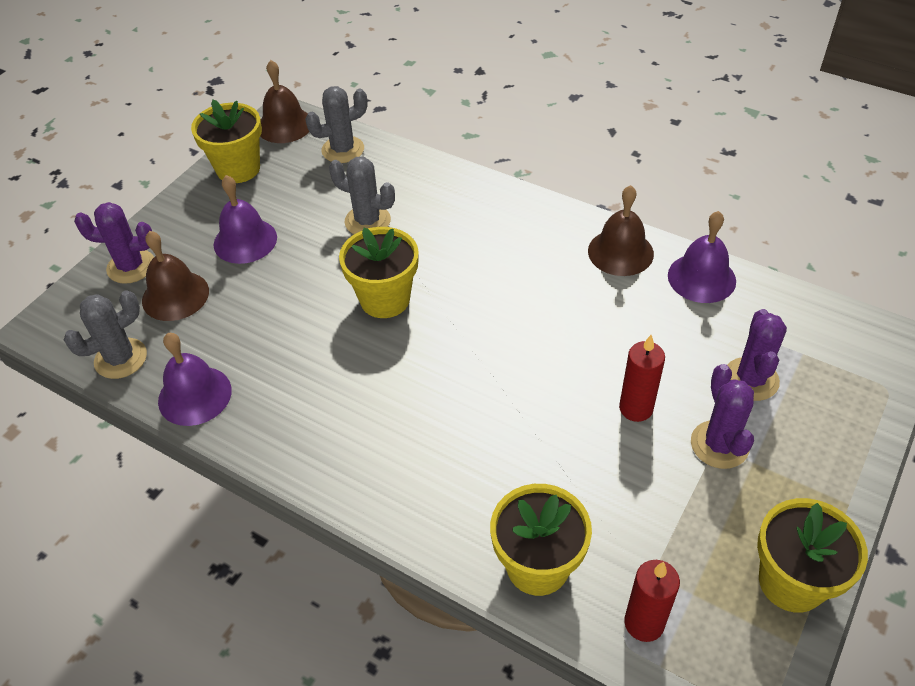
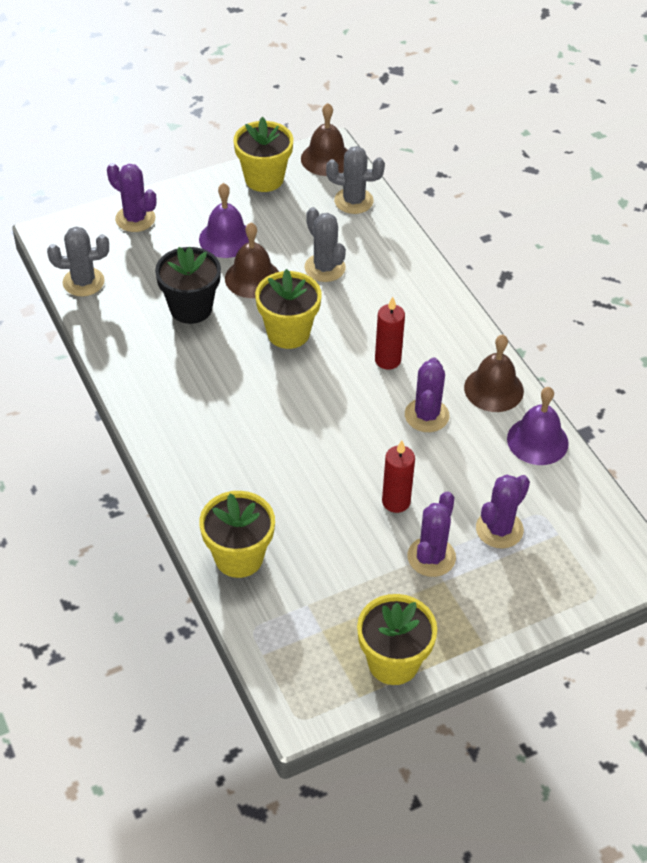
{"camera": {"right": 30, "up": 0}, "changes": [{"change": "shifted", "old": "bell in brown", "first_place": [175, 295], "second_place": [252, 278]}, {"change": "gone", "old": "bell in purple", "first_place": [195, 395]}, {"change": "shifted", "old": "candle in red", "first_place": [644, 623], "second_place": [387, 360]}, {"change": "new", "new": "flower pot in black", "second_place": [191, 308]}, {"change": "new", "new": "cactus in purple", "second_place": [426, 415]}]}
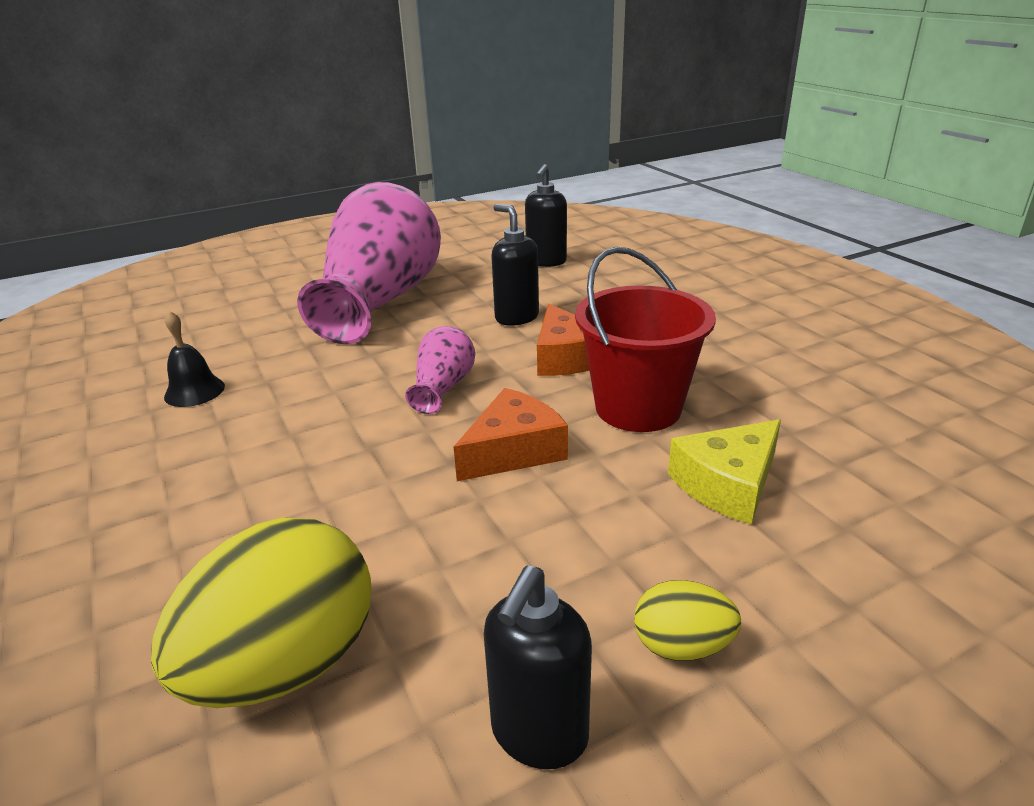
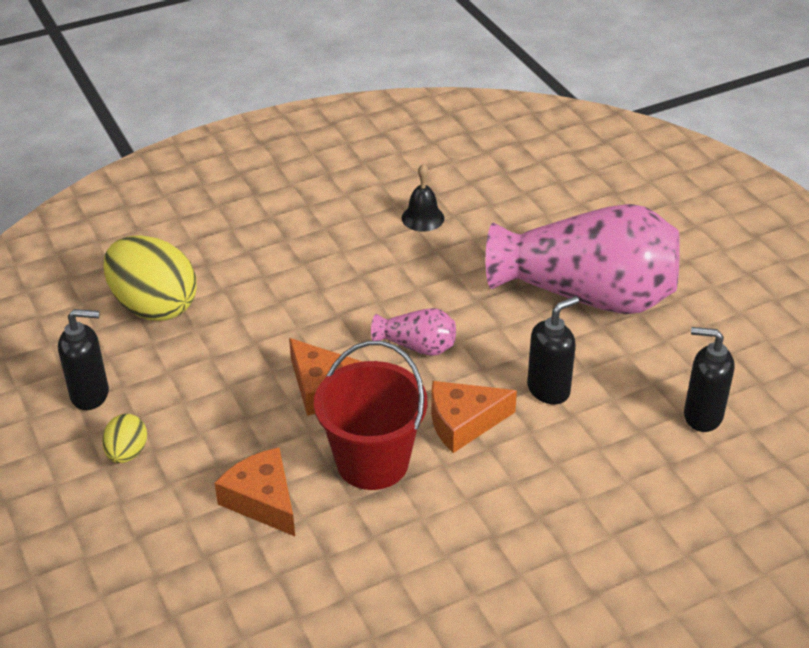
{"camera": {"right": 90, "up": 10}, "changes": [{"change": "rotated", "old": "soap dispenser in black", "first_place": [538, 734], "second_place": [90, 395], "degrees": 150}, {"change": "repainted", "old": "cheese in yellow", "new": "cheese in orange", "first_place": [728, 484], "second_place": [262, 500]}]}
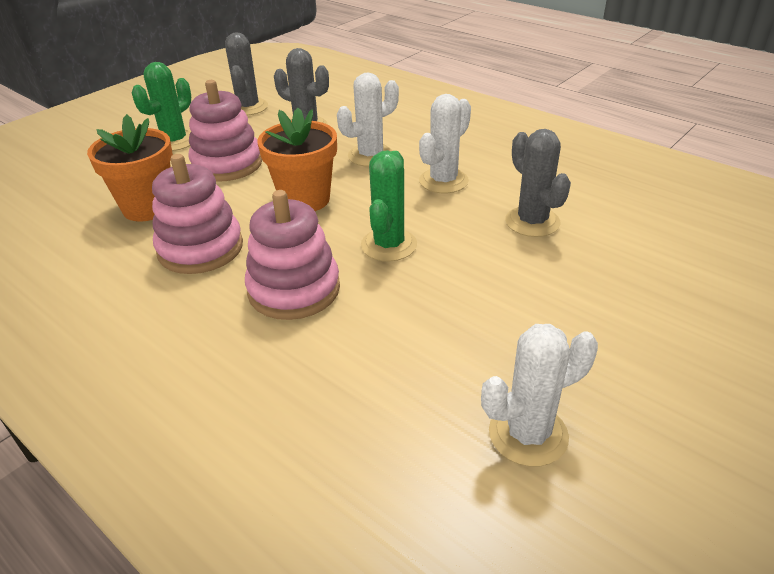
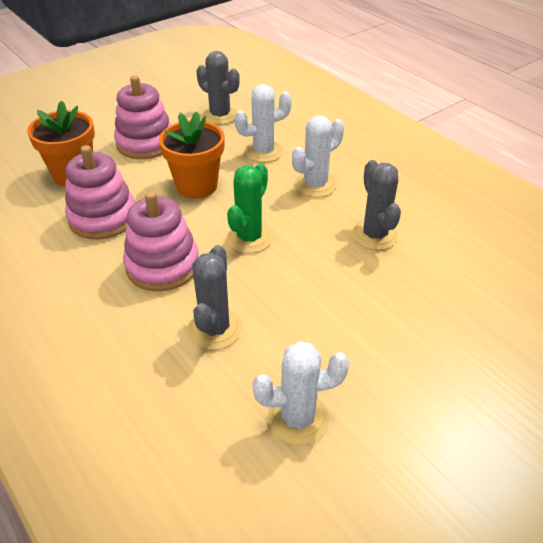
{"camera": {"right": 10, "up": 5}, "changes": [{"change": "gone", "old": "cactus in green", "first_place": [175, 141]}, {"change": "shifted", "old": "cactus in grey", "first_place": [248, 107], "second_place": [215, 329]}]}
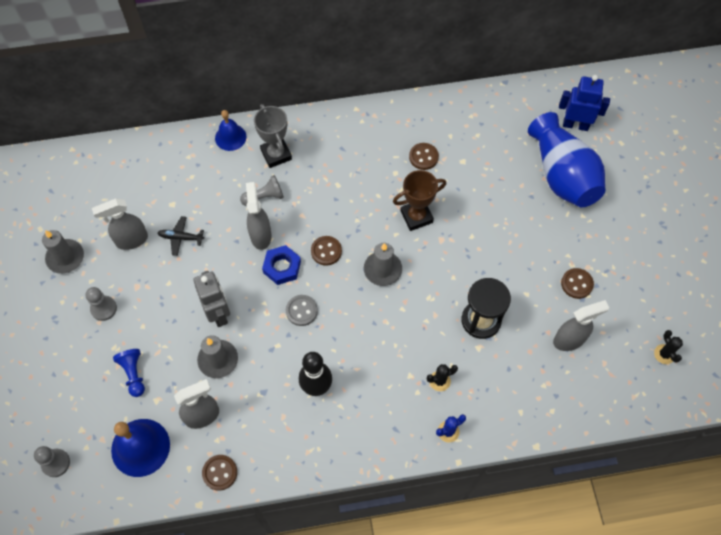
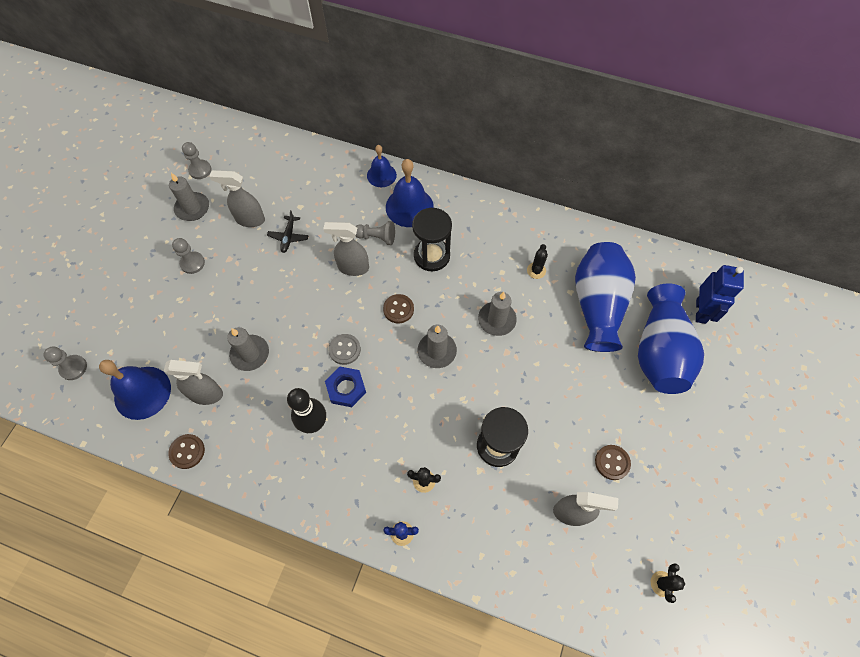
{"camera": {"right": 30, "up": 0}, "changes": [{"change": "gone", "old": "pawn in blue", "first_place": [133, 374]}, {"change": "rotated", "old": "plane in black", "first_place": [181, 238], "second_place": [288, 237], "degrees": -120}, {"change": "gone", "old": "robot in grey", "first_place": [219, 313]}, {"change": "rotated", "old": "spray bottle in grey", "first_place": [260, 235], "second_place": [353, 267], "degrees": -105}, {"change": "swapped", "old": "trophy in grey", "new": "bell in blue", "first_place": [276, 154], "second_place": [409, 207]}, {"change": "shifted", "old": "nut in blue", "first_place": [282, 267], "second_place": [346, 388]}, {"change": "swapped", "old": "trophy in brown", "new": "candle in grey", "first_place": [416, 216], "second_place": [497, 320]}, {"change": "swapped", "old": "button in brown", "new": "cactus in black", "first_place": [423, 157], "second_place": [536, 270]}, {"change": "rotated", "old": "robot in blue", "first_place": [575, 125], "second_place": [701, 311], "degrees": 60}, {"change": "new", "new": "pawn in grey", "second_place": [200, 170]}, {"change": "new", "new": "hourglass in black", "second_place": [431, 256]}, {"change": "new", "new": "vase in blue", "second_place": [597, 305]}]}
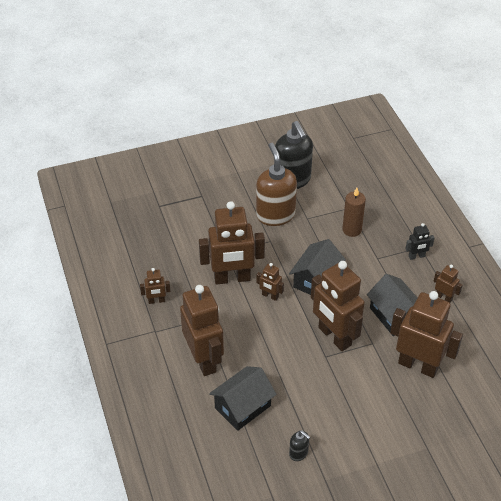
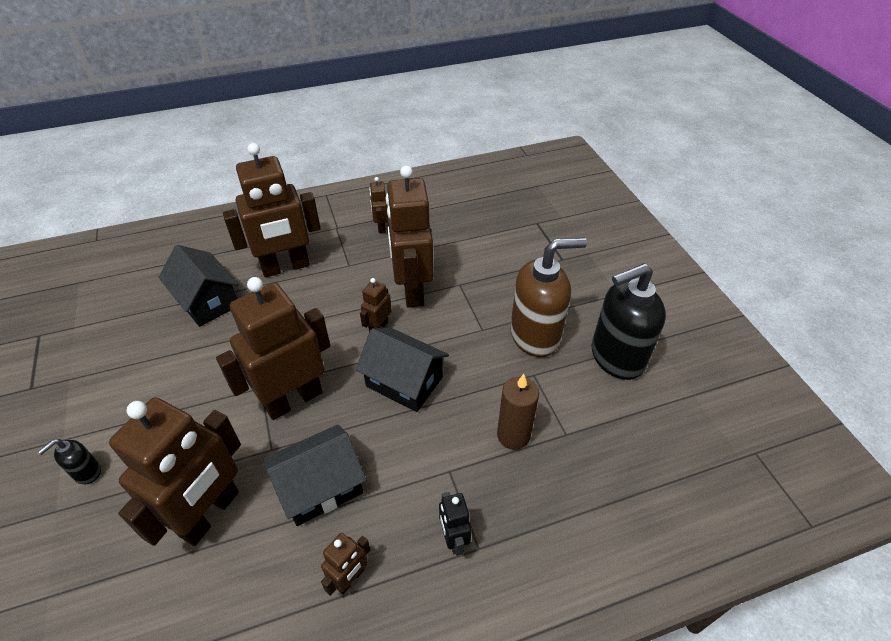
{"camera": {"right": 90, "up": 0}, "changes": [{"change": "shifted", "old": "soap dispenser in black", "first_place": [298, 453], "second_place": [87, 472]}]}
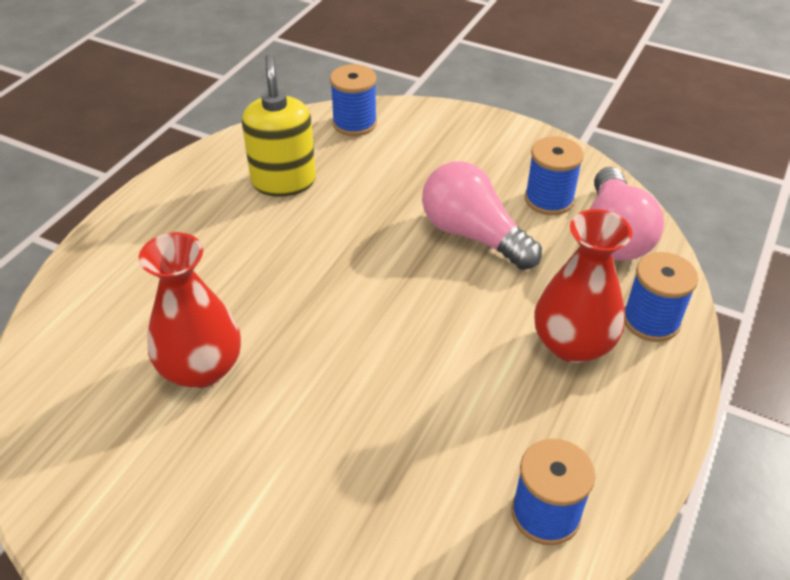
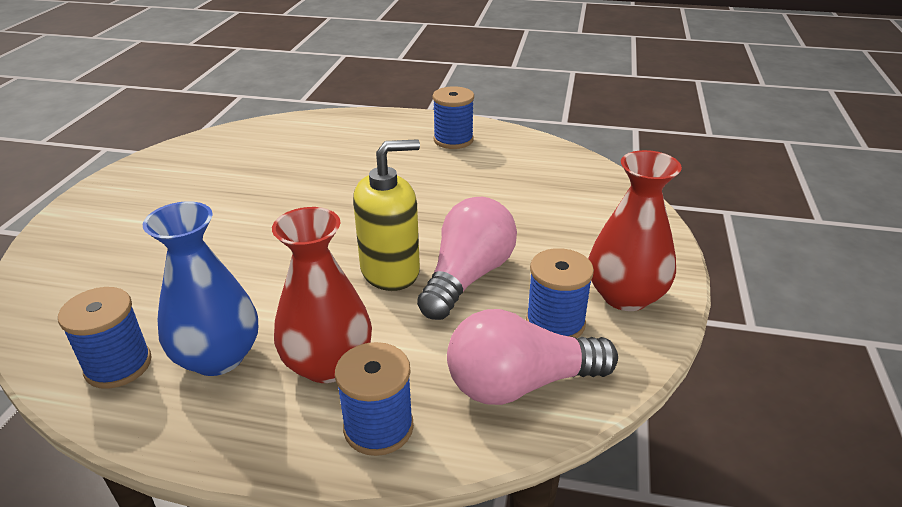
{"camera": {"right": 75, "up": -10}, "changes": [{"change": "shifted", "old": "vase in red", "first_place": [201, 368], "second_place": [625, 296]}, {"change": "shifted", "old": "soap dispenser in yellow", "first_place": [283, 181], "second_place": [390, 271]}, {"change": "shifted", "old": "spool in blue", "first_place": [354, 123], "second_place": [453, 140]}, {"change": "new", "new": "vase in blue", "second_place": [218, 357]}]}
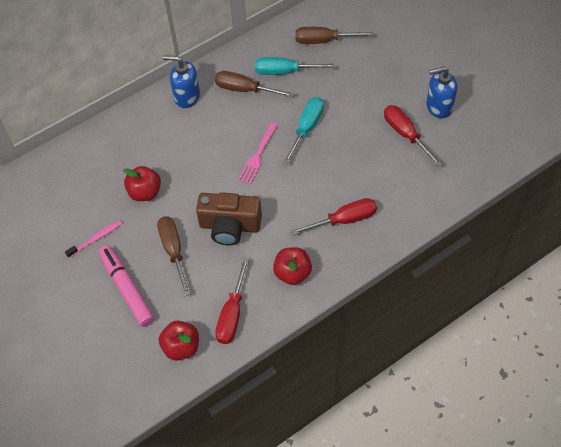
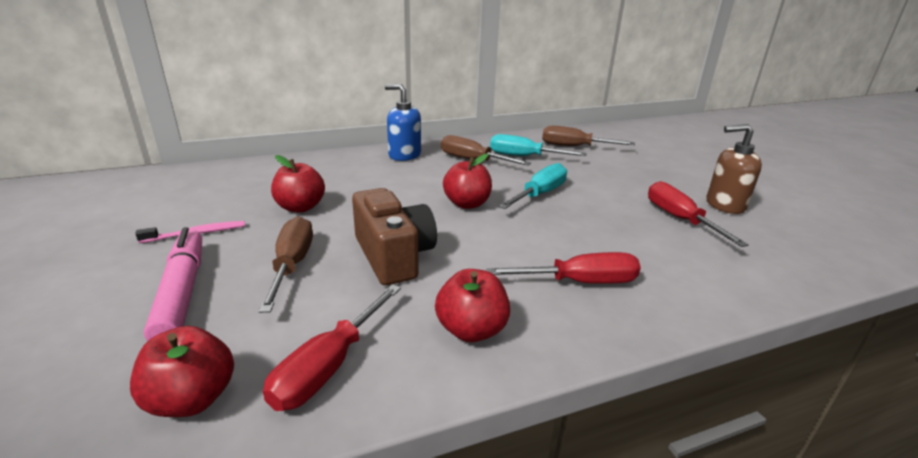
{"camera": {"right": 10, "up": -30}, "changes": [{"change": "rotated", "old": "camera in brown", "first_place": [230, 226], "second_place": [394, 256], "degrees": -135}, {"change": "swapped", "old": "fork in pink", "new": "apple in red", "first_place": [258, 156], "second_place": [467, 204]}, {"change": "repainted", "old": "soap dispenser in blue", "new": "soap dispenser in brown", "first_place": [438, 106], "second_place": [724, 205]}]}
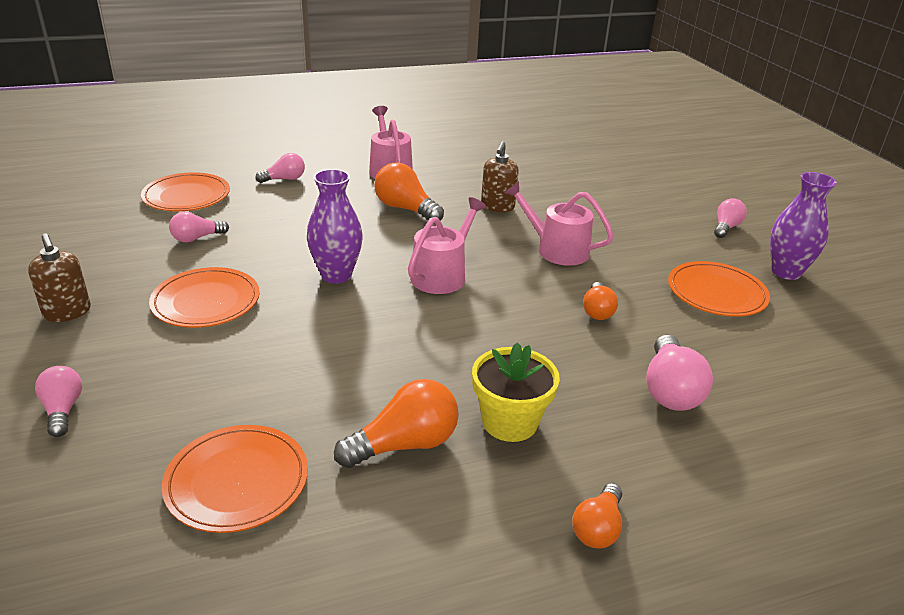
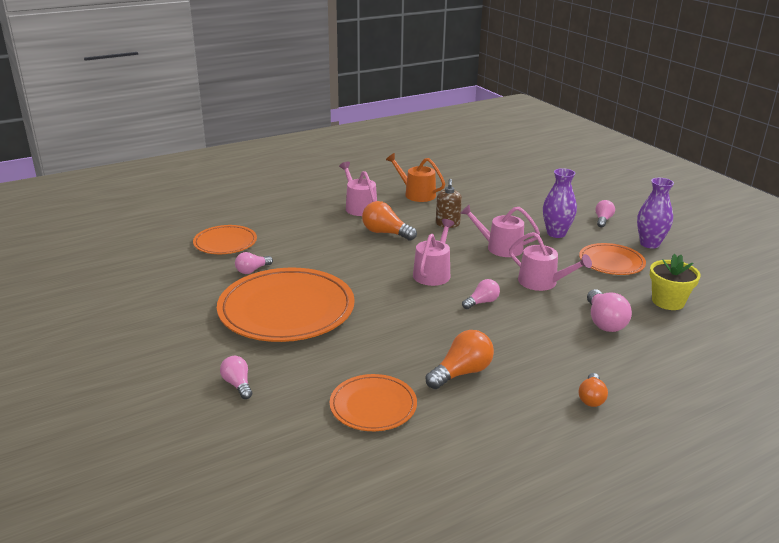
{"camera": {"right": -10, "up": -5}, "changes": [{"change": "gone", "old": "soap dispenser in brown", "first_place": [67, 312]}, {"change": "scaled", "old": "plate in orange", "first_place": [206, 302], "second_place": [286, 310], "factor": 1.87}, {"change": "shifted", "old": "light bulb in pink", "first_place": [284, 179], "second_place": [482, 302]}, {"change": "shifted", "old": "vase in purple", "first_place": [336, 275], "second_place": [556, 233]}, {"change": "shifted", "old": "flower pot in yellow", "first_place": [509, 422], "second_place": [668, 301]}, {"change": "swapped", "old": "light bulb in orange", "new": "watering can in pink", "first_place": [597, 311], "second_place": [542, 282]}, {"change": "new", "new": "watering can in orange", "second_place": [416, 194]}]}
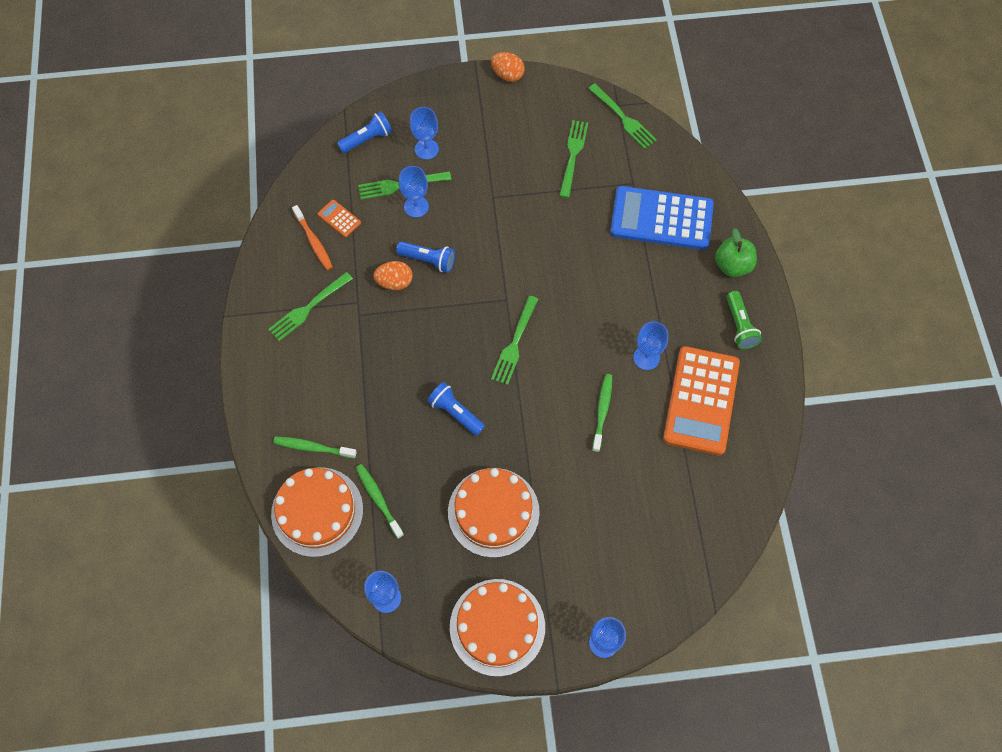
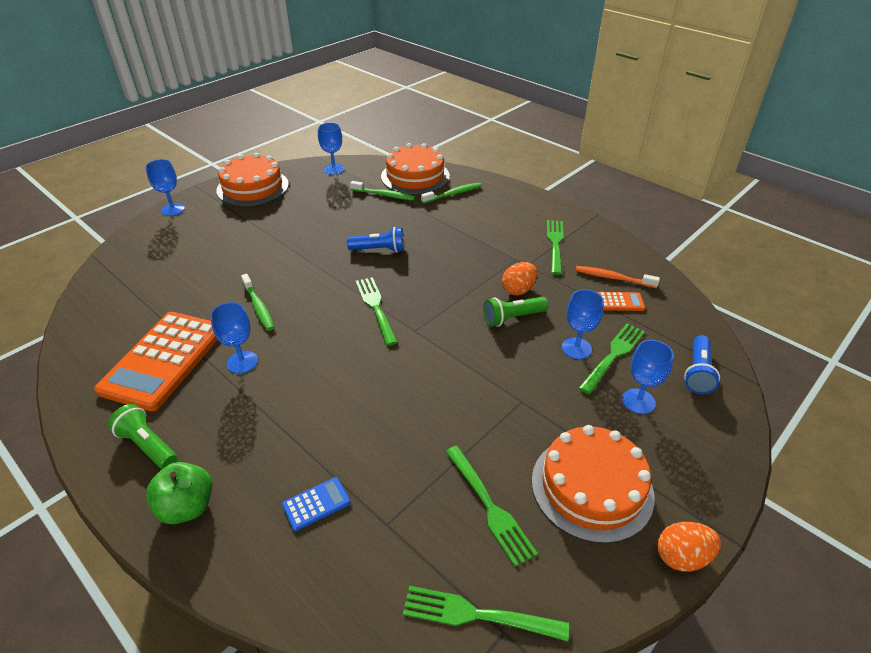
{"camera": {"right": 140, "up": -25}, "changes": [{"change": "repainted", "old": "flashlight in blue", "new": "flashlight in green", "first_place": [428, 260], "second_place": [512, 318]}, {"change": "shifted", "old": "cake in orange", "first_place": [493, 512], "second_place": [592, 487]}, {"change": "scaled", "old": "calculator in blue", "first_place": [661, 219], "second_place": [316, 504], "factor": 0.41}, {"change": "rotated", "old": "calculator in orange", "first_place": [701, 400], "second_place": [164, 360], "degrees": -135}]}
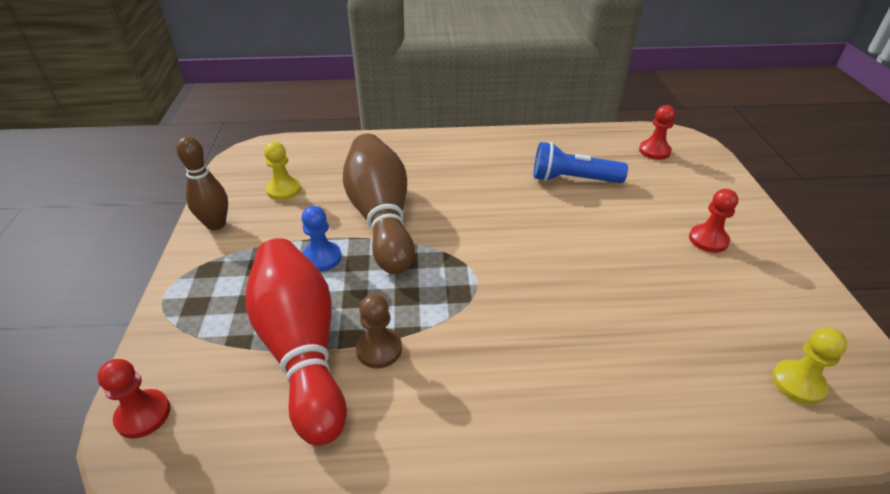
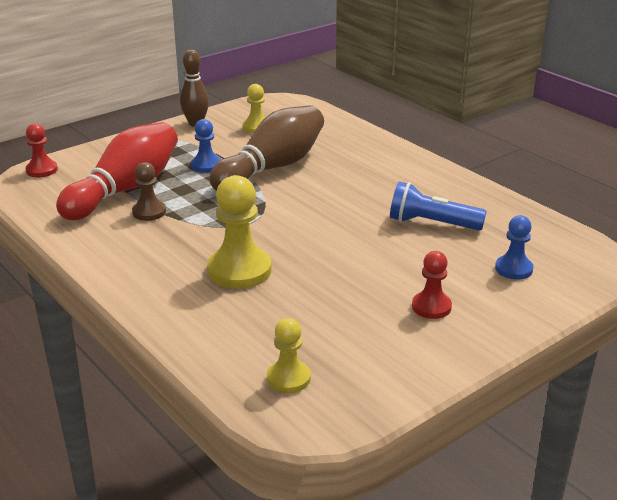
{"camera": {"right": 55, "up": -10}, "changes": [{"change": "rotated", "old": "flashlight in blue", "first_place": [572, 179], "second_place": [432, 223], "degrees": -45}, {"change": "gone", "old": "pawn in red", "first_place": [654, 151]}, {"change": "new", "new": "pawn in yellow", "second_place": [239, 270]}, {"change": "new", "new": "pawn in blue", "second_place": [513, 269]}]}
